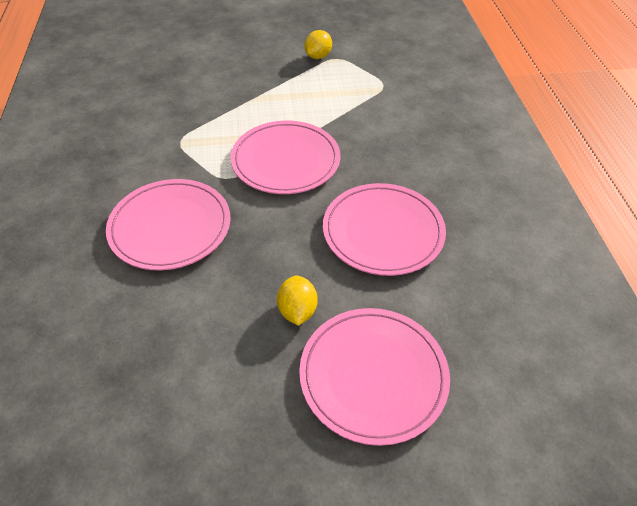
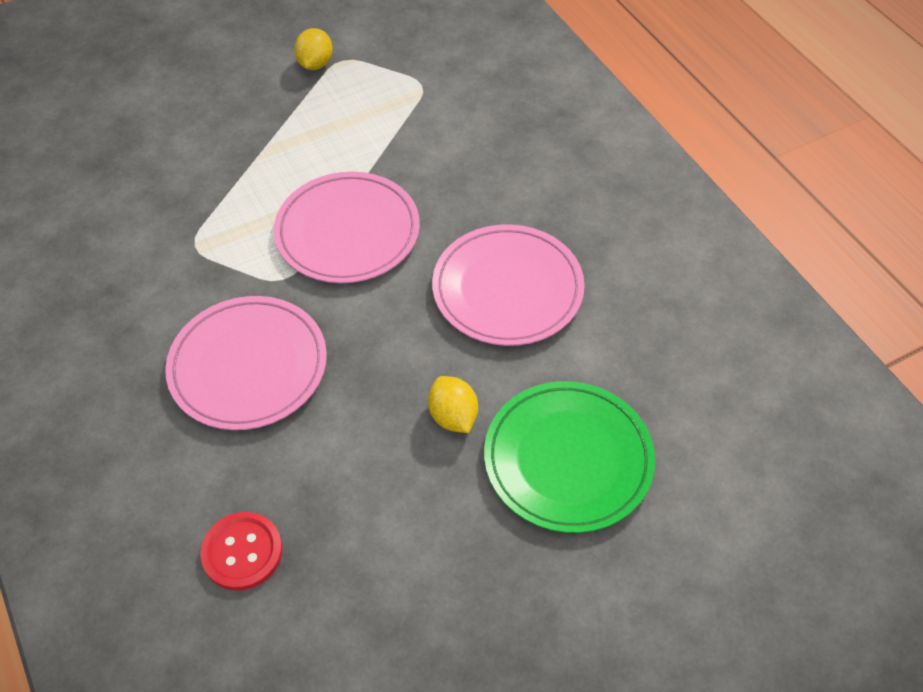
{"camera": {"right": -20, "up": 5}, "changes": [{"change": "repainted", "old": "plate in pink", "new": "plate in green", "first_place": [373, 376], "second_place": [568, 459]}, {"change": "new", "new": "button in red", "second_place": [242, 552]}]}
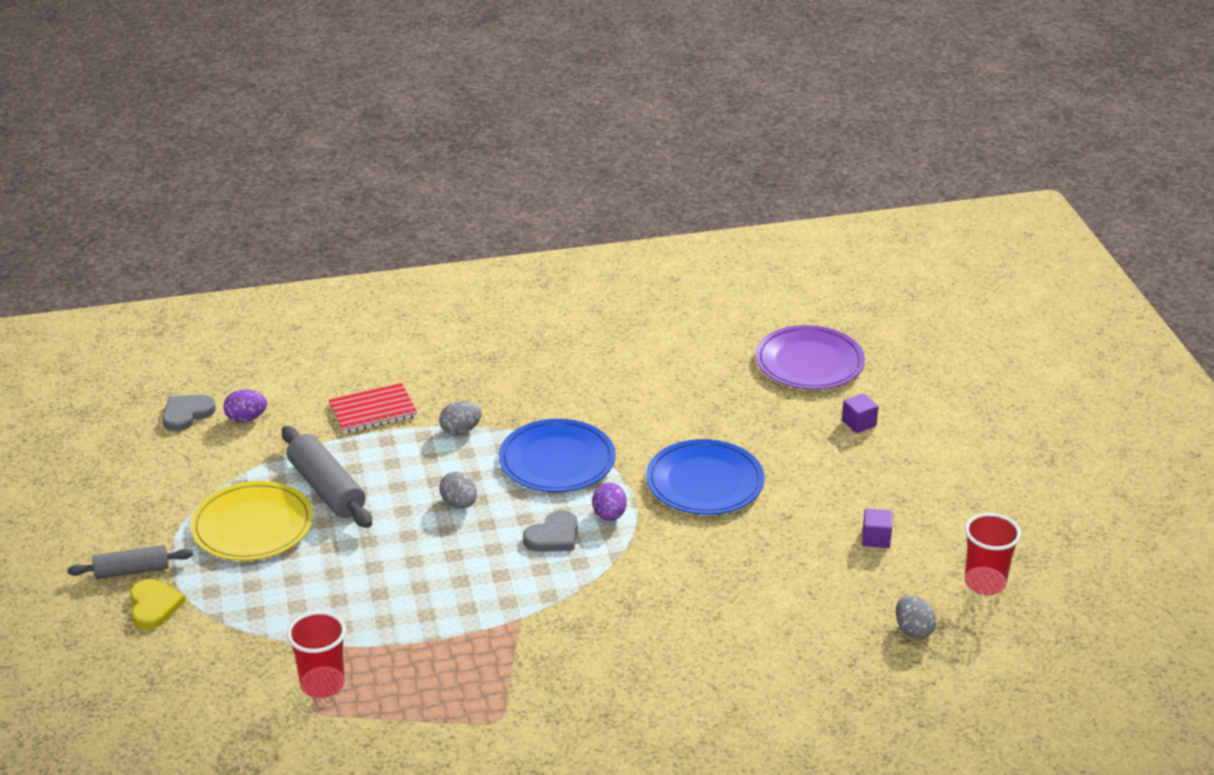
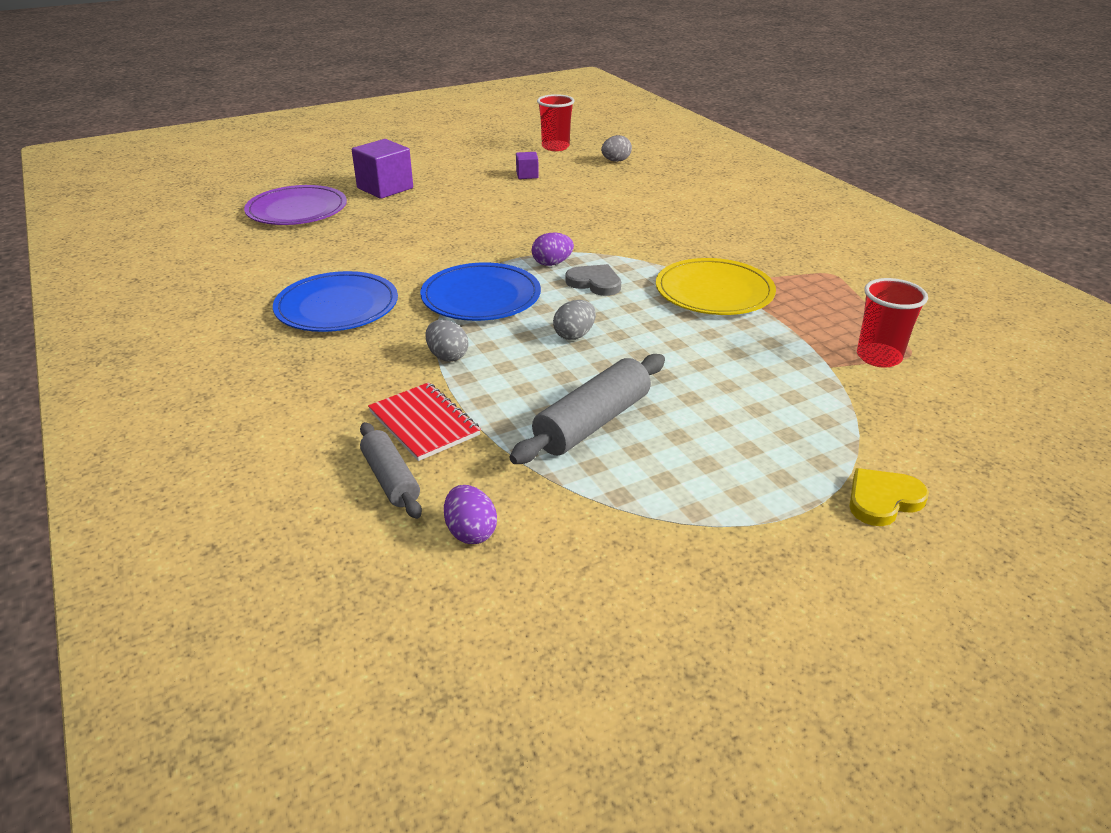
{"camera": {"right": -105, "up": 0}, "changes": [{"change": "shifted", "old": "rolling pin in grey", "first_place": [132, 570], "second_place": [390, 479]}, {"change": "gone", "old": "heart in grey", "first_place": [187, 414]}, {"change": "shifted", "old": "plate in yellow", "first_place": [252, 526], "second_place": [714, 291]}, {"change": "shifted", "old": "plate in blue", "first_place": [705, 482], "second_place": [337, 306]}, {"change": "scaled", "old": "cube in purple", "first_place": [859, 423], "second_place": [385, 188], "factor": 1.95}]}
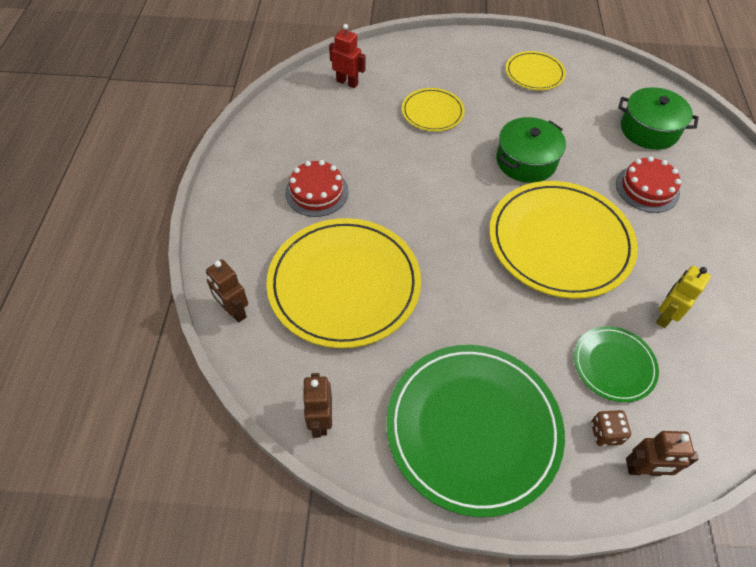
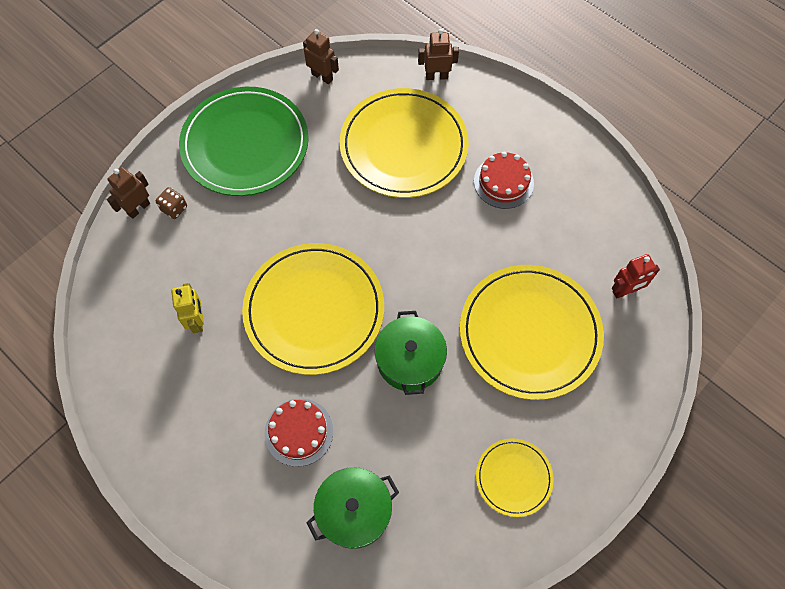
{"camera": {"right": 130, "up": 10}, "changes": [{"change": "scaled", "old": "plate in yellow", "first_place": [432, 112], "second_place": [529, 333], "factor": 1.98}, {"change": "gone", "old": "plate in green", "first_place": [614, 365]}]}
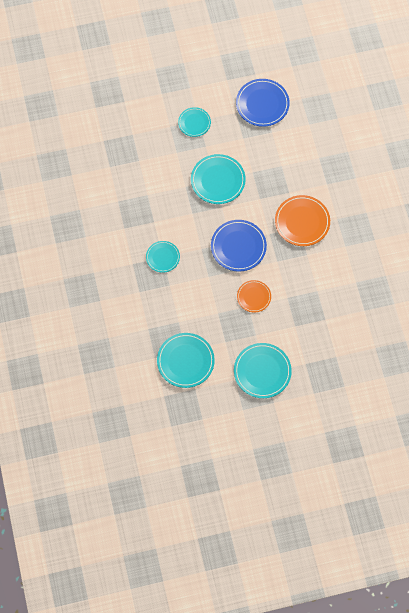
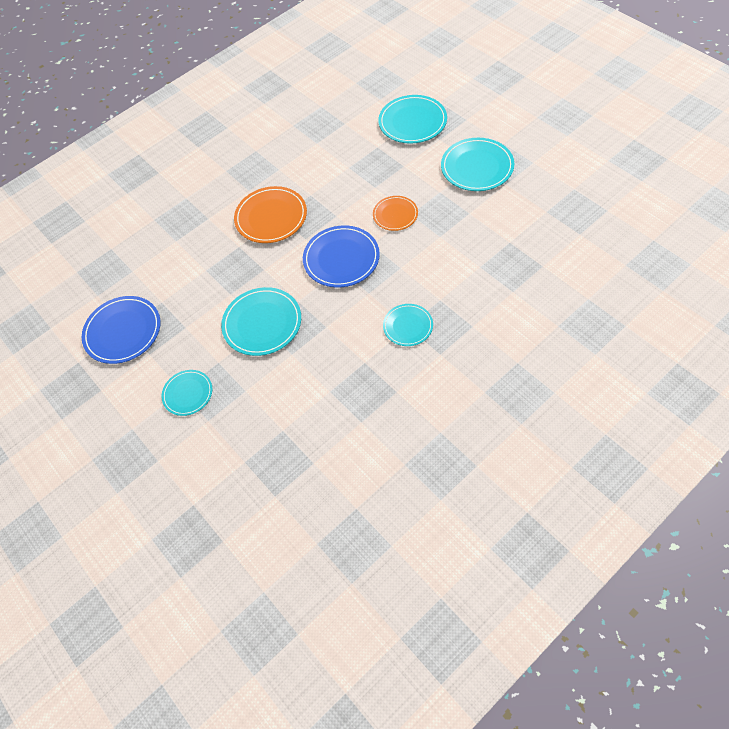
{"camera": {"right": -110, "up": -10}, "changes": [{"change": "shifted", "old": "plate in turquoise", "first_place": [185, 361], "second_place": [412, 122]}]}
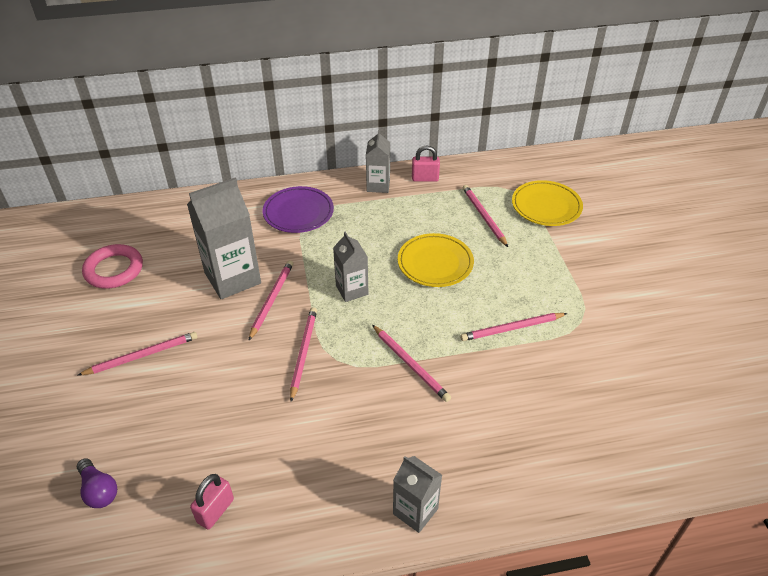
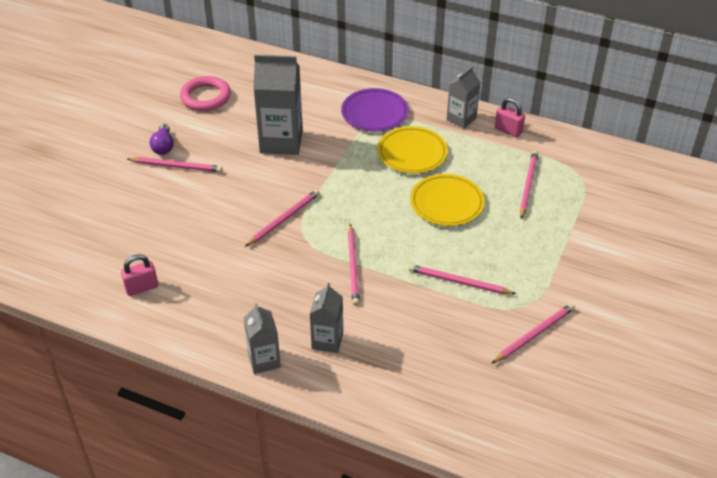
{"camera": {"right": 35, "up": 0}, "changes": [{"change": "shifted", "old": "light bulb in purple", "first_place": [99, 490], "second_place": [163, 146]}, {"change": "shifted", "old": "pencil in pink", "first_place": [271, 300], "second_place": [534, 334]}, {"change": "shifted", "old": "carton in grey", "first_place": [352, 290], "second_place": [327, 340]}, {"change": "shifted", "old": "plate in yellow", "first_place": [546, 206], "second_place": [412, 153]}]}
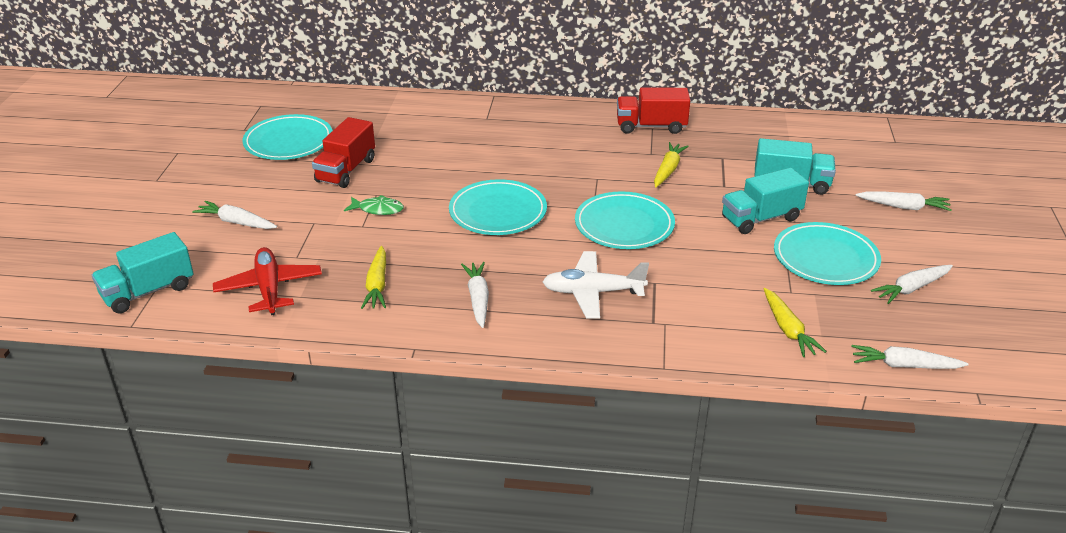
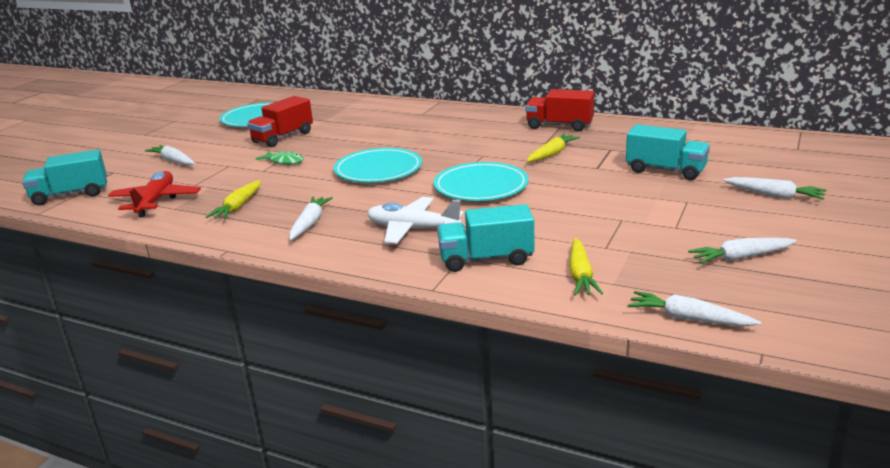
{"camera": {"right": 20, "up": -10}, "changes": [{"change": "shifted", "old": "truck in turquoise", "first_place": [761, 218], "second_place": [486, 259]}, {"change": "gone", "old": "plate in turquoise", "first_place": [825, 258]}]}
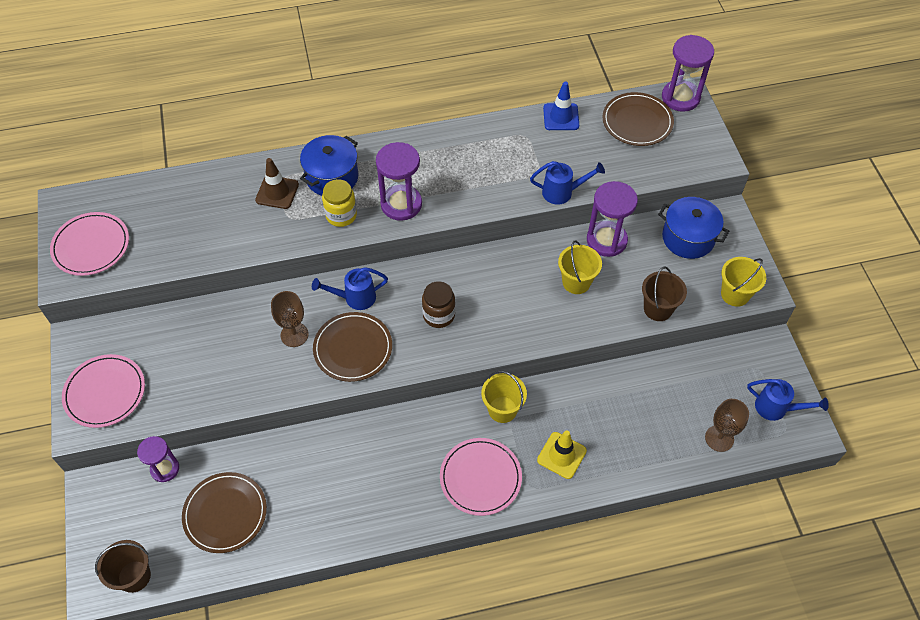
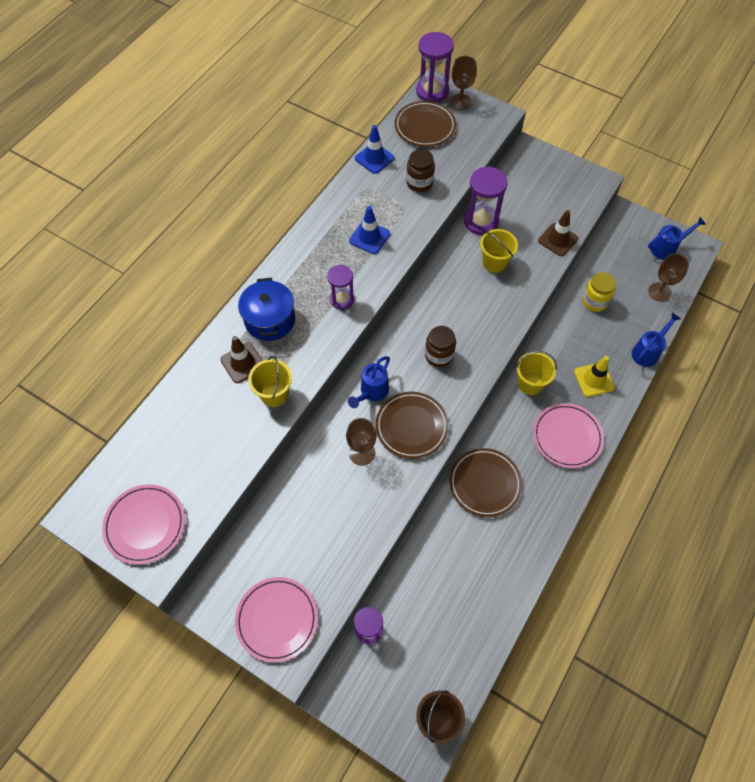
{"camera": {"right": -45, "up": 5}, "changes": [{"change": "shifted", "old": "plate in brown", "first_place": [225, 513], "second_place": [485, 483]}, {"change": "shifted", "old": "jar in yellow", "first_place": [341, 215], "second_place": [594, 301]}, {"change": "scaled", "old": "hourglass in purple", "first_place": [401, 204], "second_place": [341, 299], "factor": 0.64}, {"change": "shifted", "old": "watering can in blue", "first_place": [562, 192], "second_place": [647, 352]}, {"change": "swapped", "old": "bucket in brown", "new": "traffic cone in brown", "first_place": [658, 309], "second_place": [558, 240]}, {"change": "gone", "old": "pot in blue", "first_place": [688, 238]}, {"change": "shifted", "old": "bucket in yellow", "first_place": [735, 294], "second_place": [274, 394]}, {"change": "new", "new": "traffic cone in blue", "second_place": [369, 237]}, {"change": "new", "new": "jar in brown", "second_place": [419, 183]}, {"change": "new", "new": "goblet in brown", "second_place": [460, 102]}]}
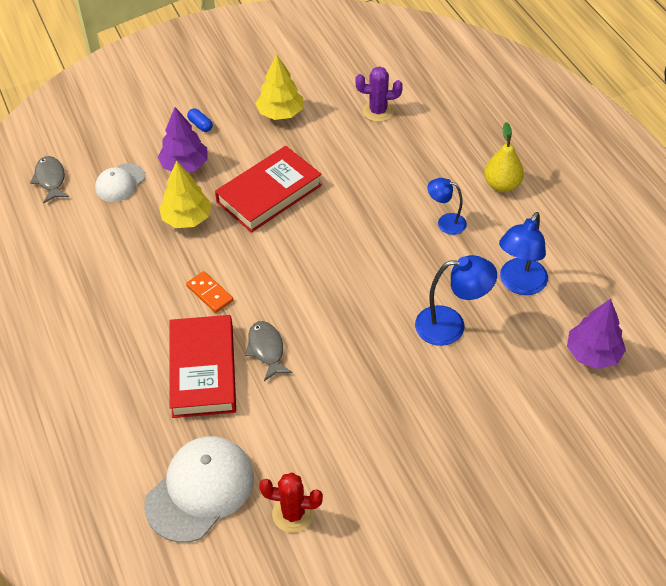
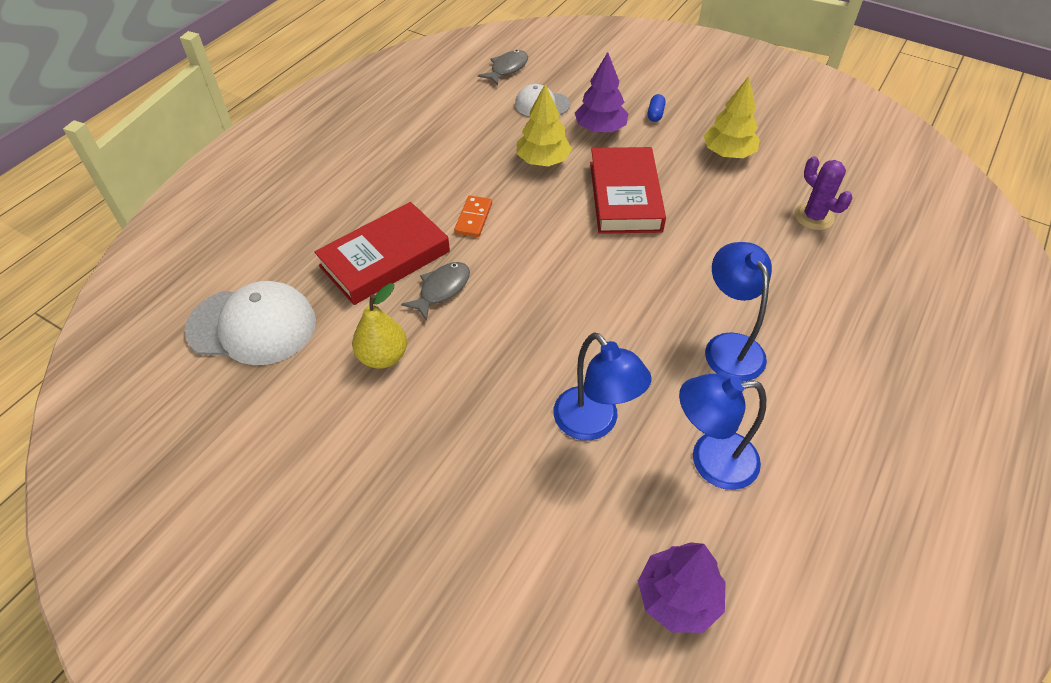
{"camera": {"right": 55, "up": 0}, "changes": [{"change": "rotated", "old": "book in red", "first_place": [269, 194], "second_place": [625, 196], "degrees": 75}, {"change": "gone", "old": "cactus in red", "first_place": [293, 513]}, {"change": "scaled", "old": "lamp in blue", "first_place": [445, 222], "second_place": [729, 346], "factor": 1.6}, {"change": "shifted", "old": "pear in yellow", "first_place": [501, 185], "second_place": [383, 356]}]}
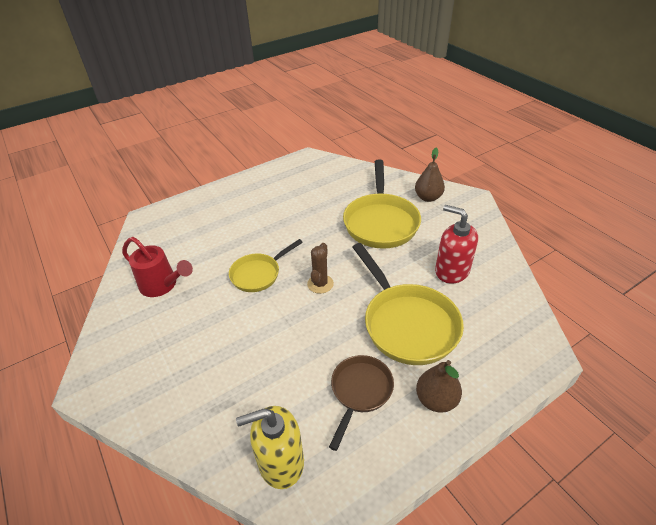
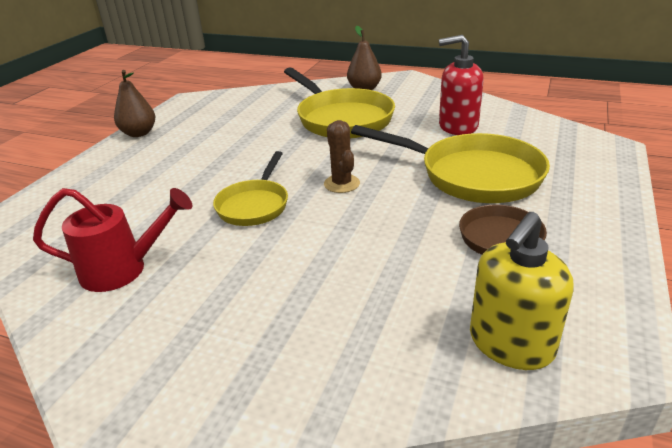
{"camera": {"right": -35, "up": -10}, "changes": [{"change": "shifted", "old": "pear in brown", "first_place": [436, 400], "second_place": [139, 133]}]}
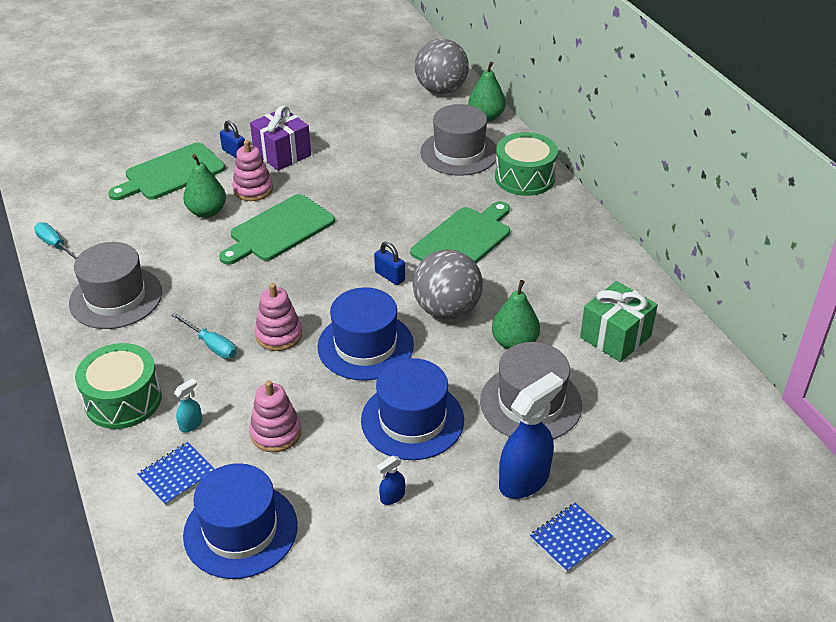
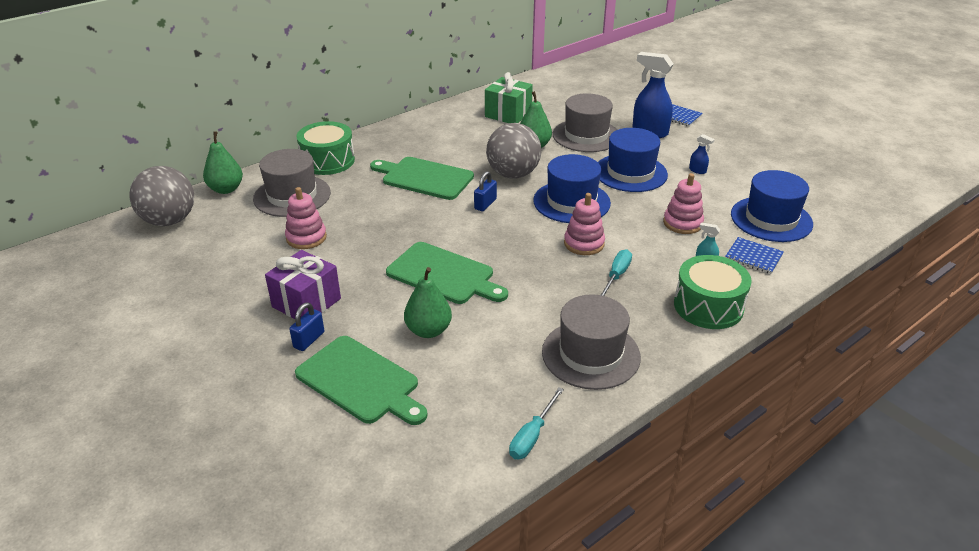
{"camera": {"right": -105, "up": -5}, "changes": [{"change": "shifted", "old": "stacking toy in pink", "first_place": [253, 189], "second_place": [306, 238]}]}
